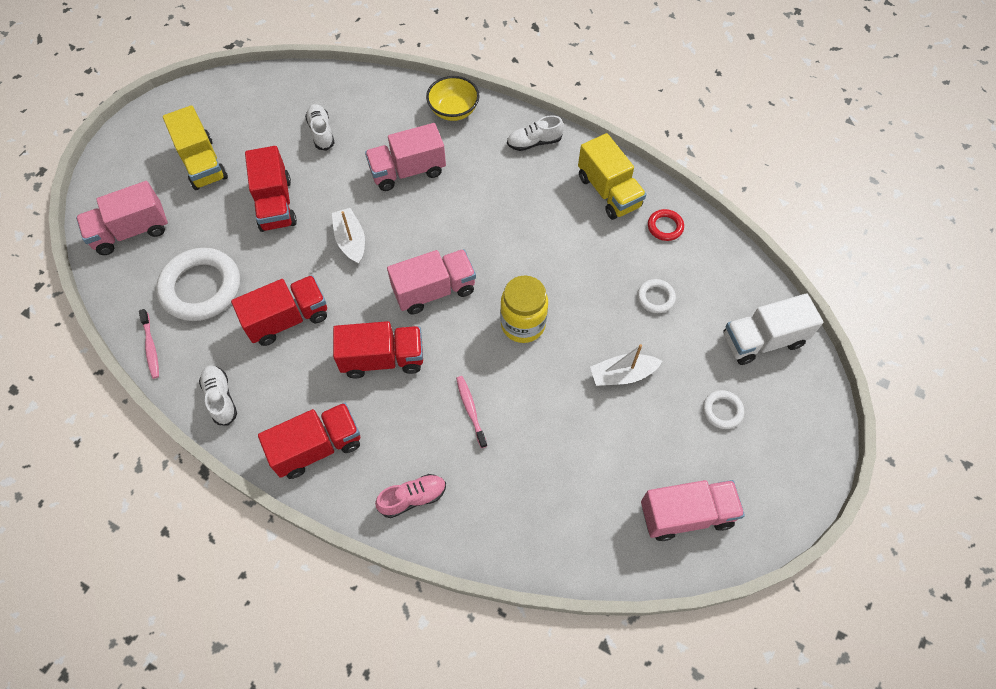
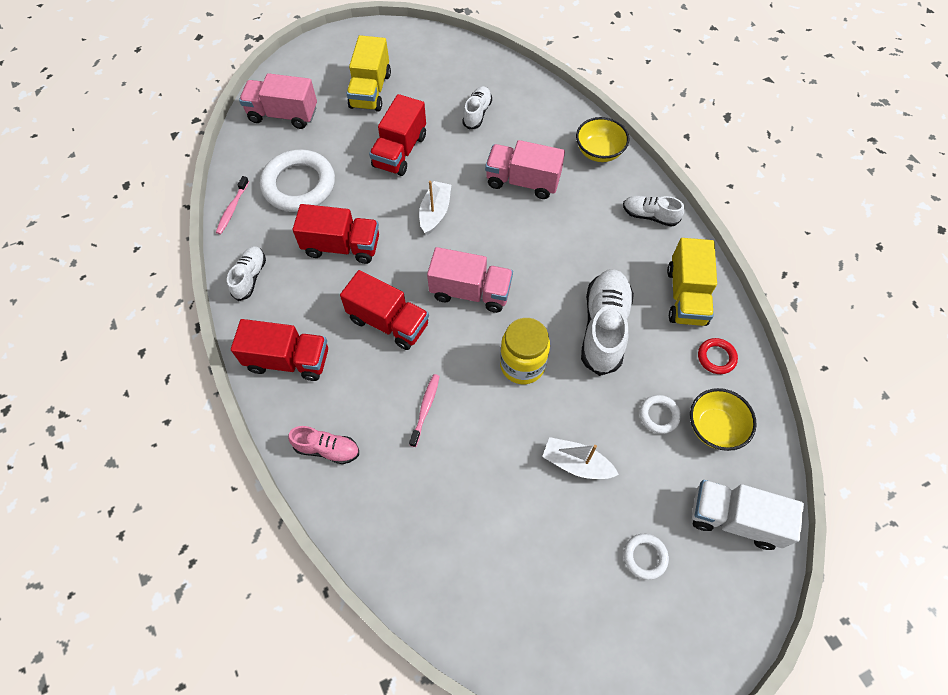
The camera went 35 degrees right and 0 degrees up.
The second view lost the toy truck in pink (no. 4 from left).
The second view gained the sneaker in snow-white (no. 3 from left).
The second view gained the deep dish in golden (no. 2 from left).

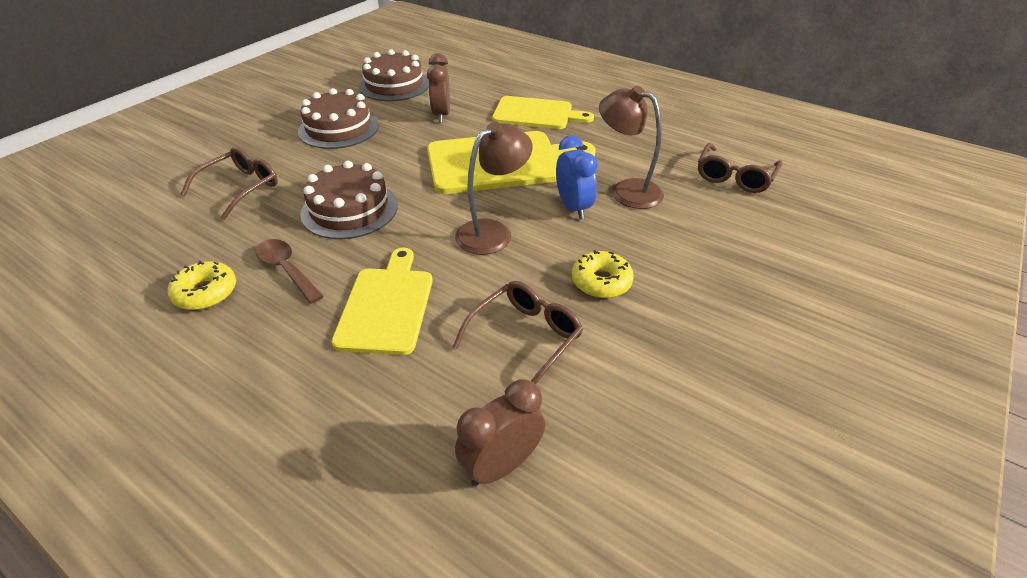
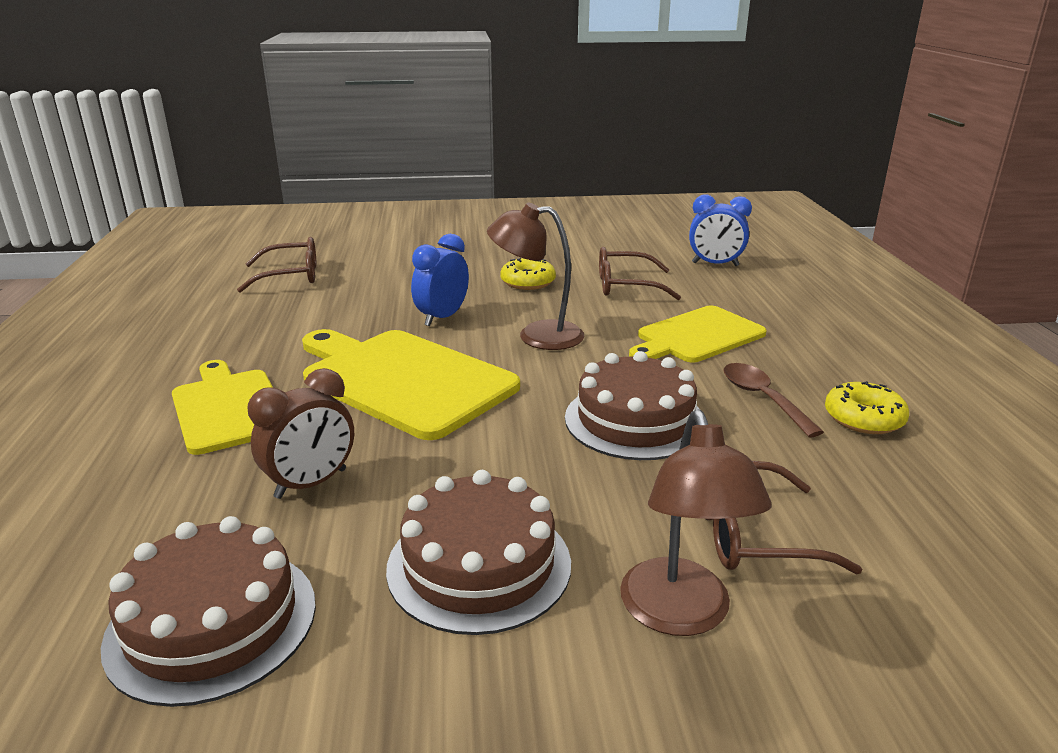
The camera went 130 degrees left and 15 degrees down.
The reading lamp in dark brown (no. 2 from left) ended up elsewhere.
The teaspoon in dark brown ended up facing another way, 150 degrees clockwise from before.
What was the alarm clock in dark brown (no. 2 from left) turned into the alarm clock in blue (no. 2 from left).

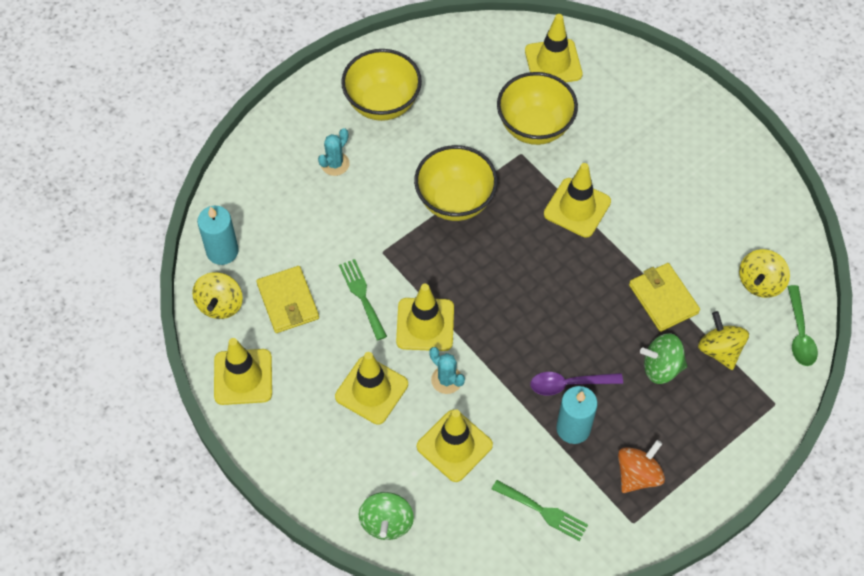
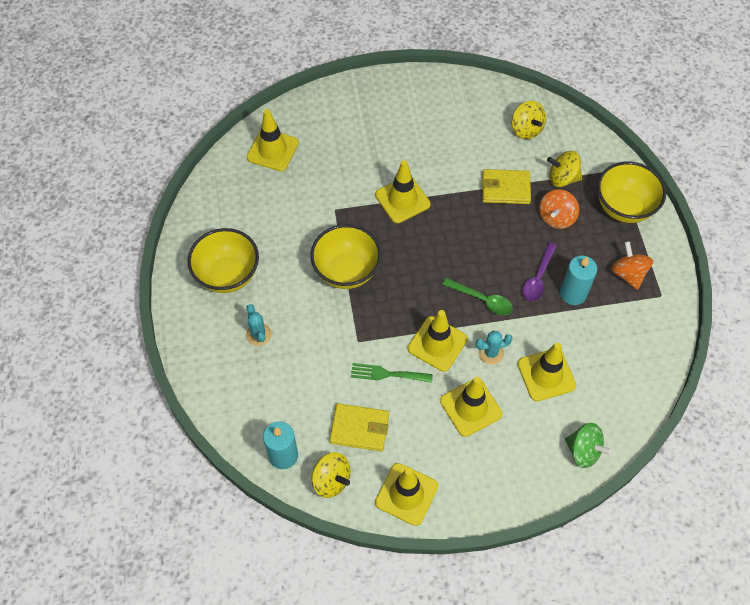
The camera went 60 degrees left and 0 degrees up.
The deep dish in golden (no. 3 from left) ended up elsewhere.
The teaspoon in emerald ended up elsewhere.
What was the whirligig in emerald (no. 2 from left) turned into the whirligig in bright orange (no. 1 from left).
The second view lost the dinner fork in emerald (no. 2 from left).

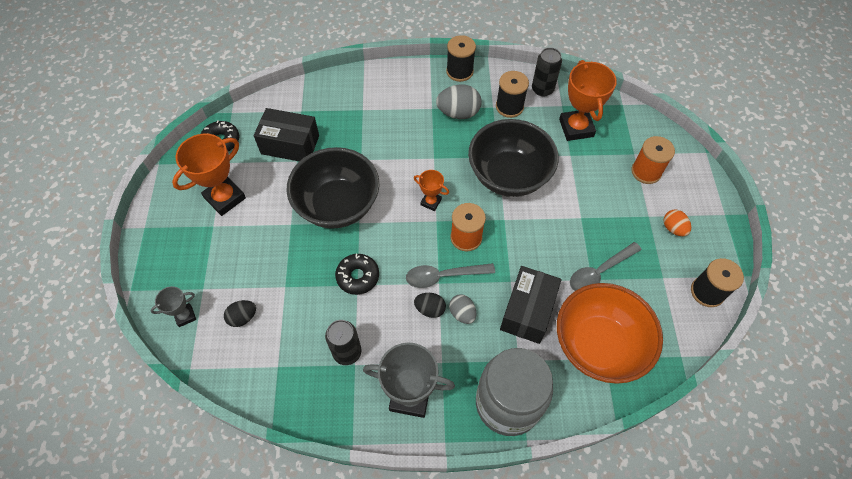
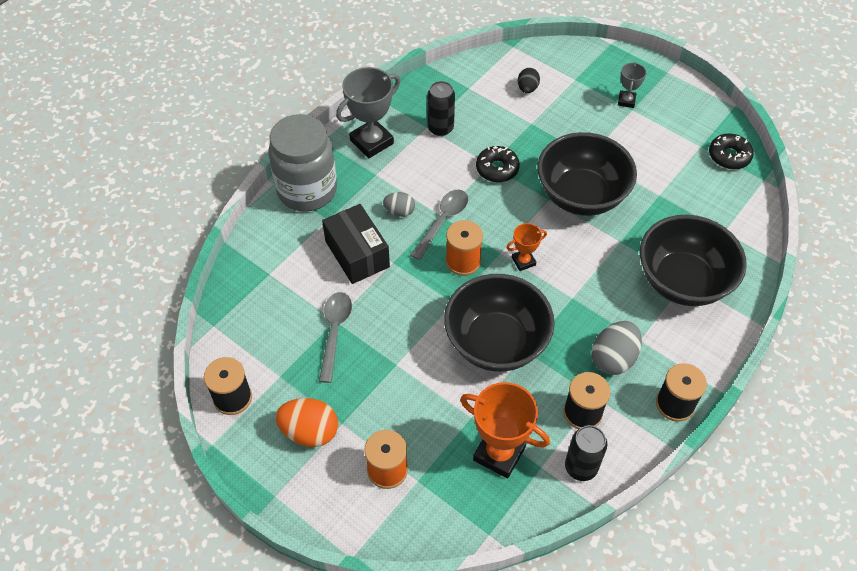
The camera went 130 degrees right and 5 degrees down.
The second view lost the parcel in ebony (no. 1 from left).
The second view lost the award cup in bright orange (no. 1 from left).
The size of the egg in bright orange changed by a factor of 1.66.
The second view lost the deep dish in bright orange.
The award cup in gray (no. 1 from left in the first image) ended up elsewhere.
The second view lost the egg in ebony (no. 2 from left).
The second view gained the deep dish in ebony (no. 3 from left).

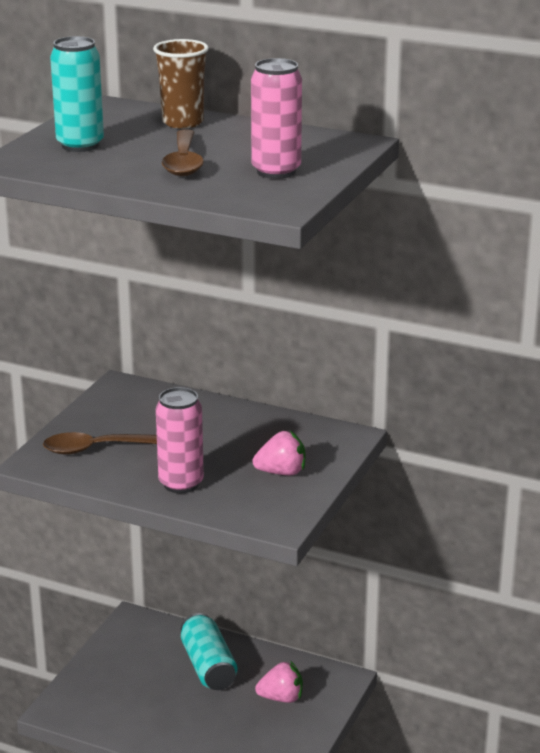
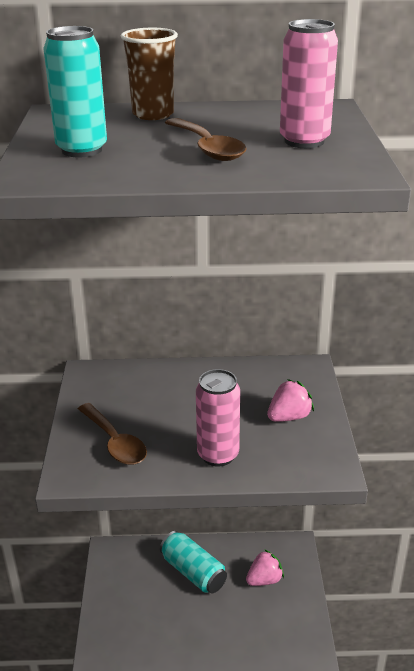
The camera went 25 degrees left and 5 degrees up.
The teaspoon in dark brown (no. 1 from left) ended up facing another way, 90 degrees counterclockwise from before.

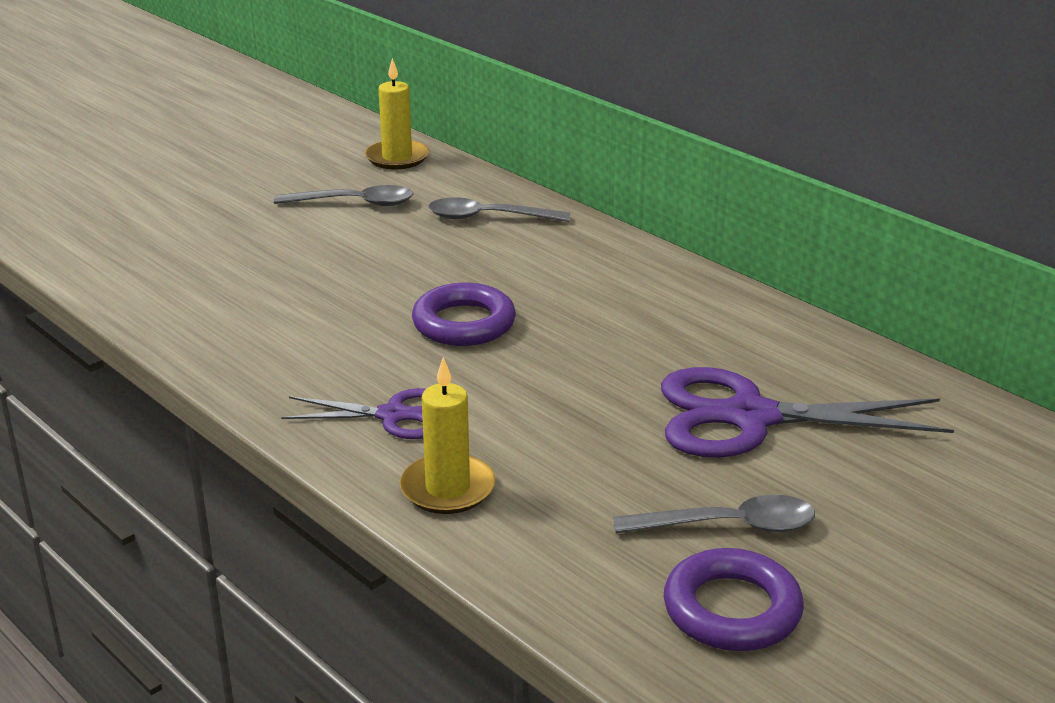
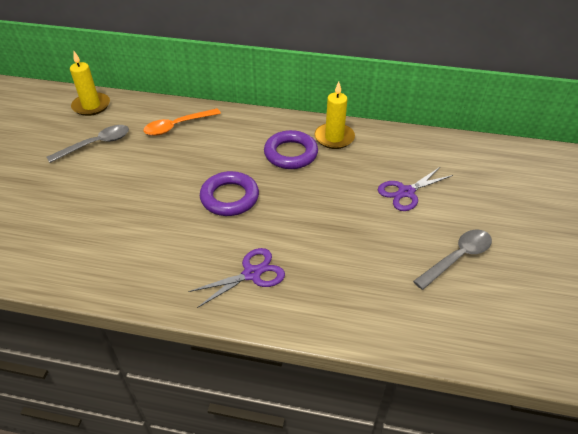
The camera went 35 degrees left and 15 degrees up.
What was the teaspoon in gray (no. 2 from left) turned into the teaspoon in bright orange.
The pillar candle in golden (no. 2 from left) ended up elsewhere.
The size of the pair of scissors in royal purple (no. 2 from left) changed by a factor of 0.56.
The hoop in royal purple (no. 2 from left) ended up elsewhere.

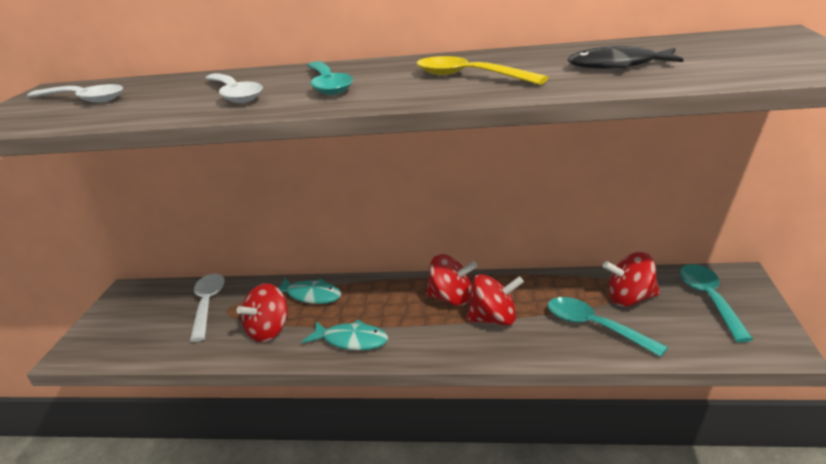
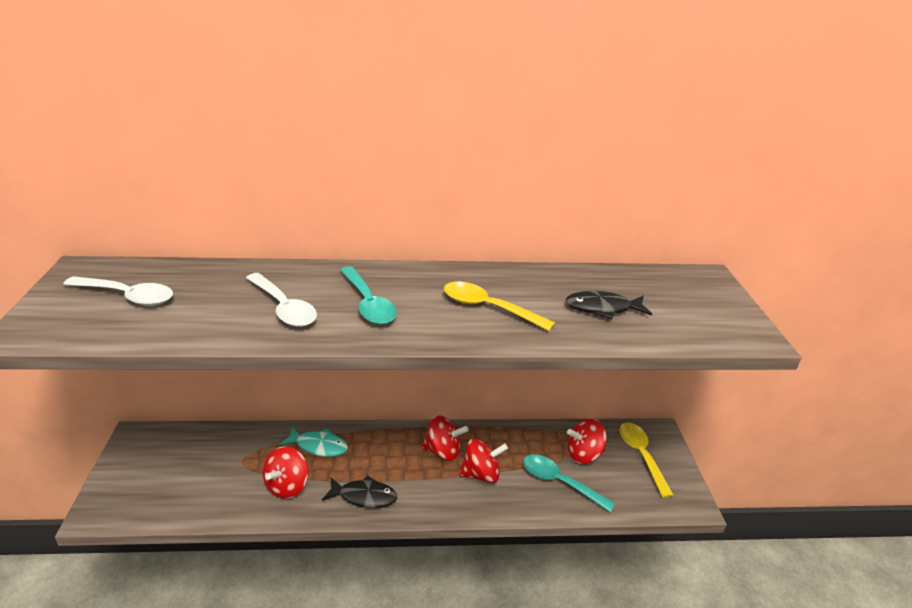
The camera went 15 degrees left and 5 degrees up.
What was the teaspoon in aqua (no. 3 from left) turned into the teaspoon in golden (no. 2 from left).
The second view lost the teaspoon in snow-white (no. 2 from left).
What was the toy fish in aqua (no. 2 from left) turned into the toy fish in ebony (no. 1 from left).

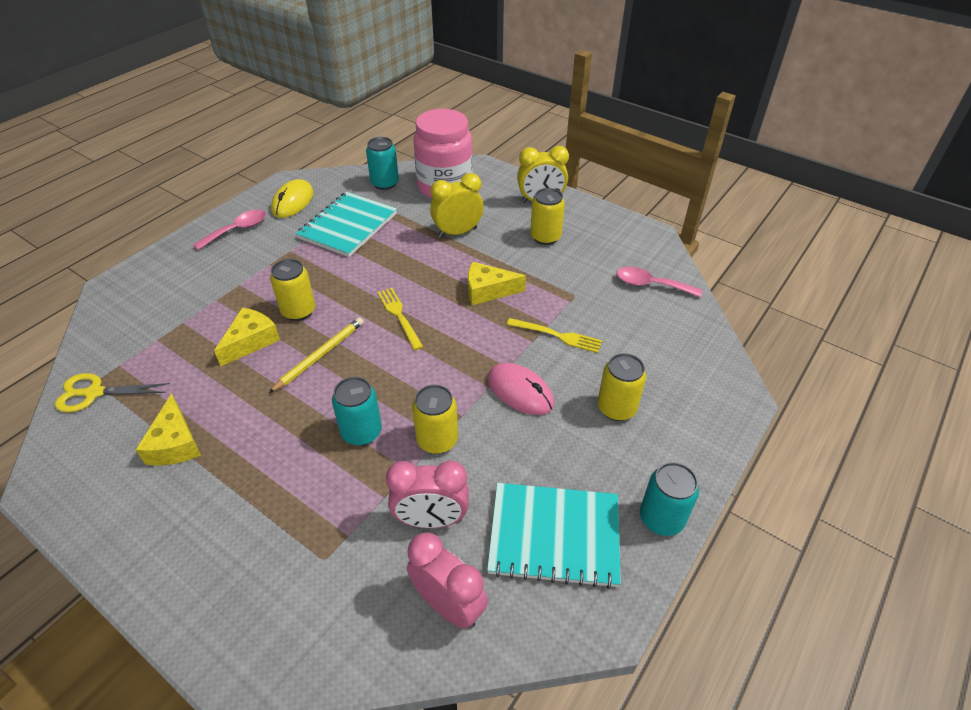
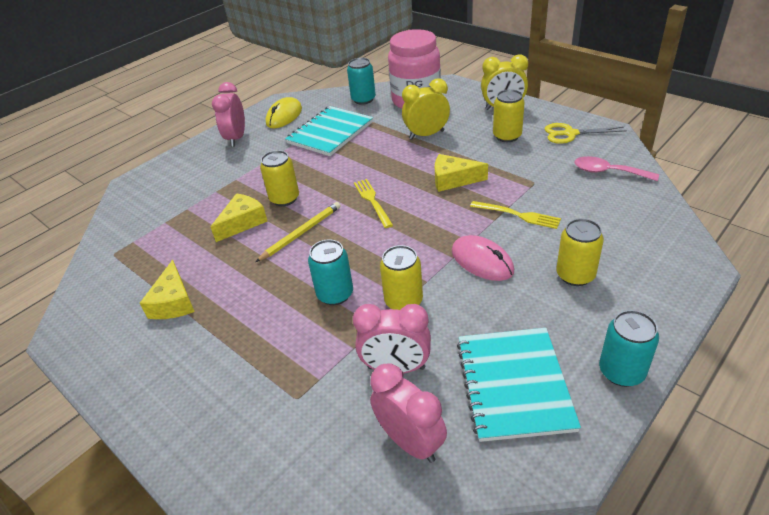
The camera went 10 degrees right and 5 degrees down.
Where the teaspoon in pink (no. 1 from left) stood, the alarm clock in pink (no. 1 from left) came to stand.
The pair of scissors in golden ended up elsewhere.
The exercise book in aqua (no. 2 from left) ended up facing another way, 75 degrees clockwise from before.

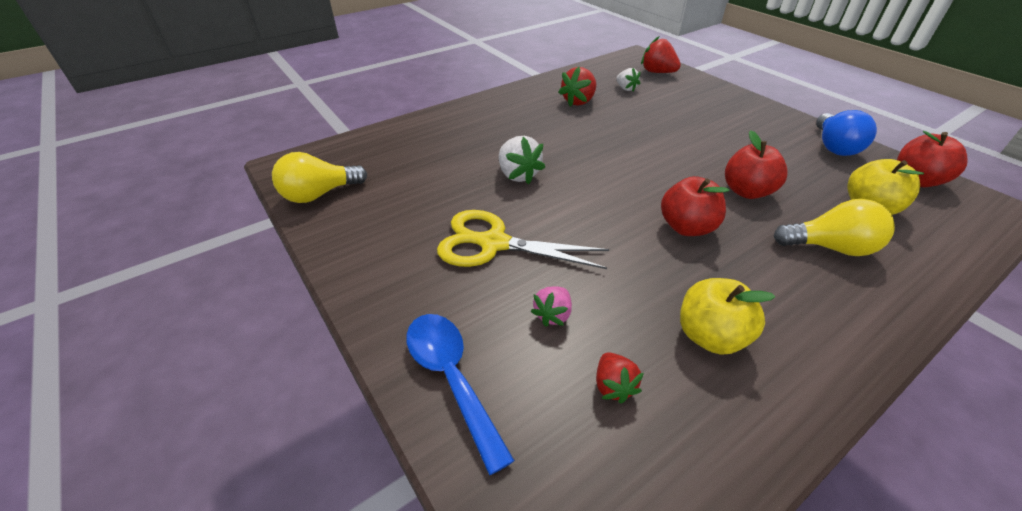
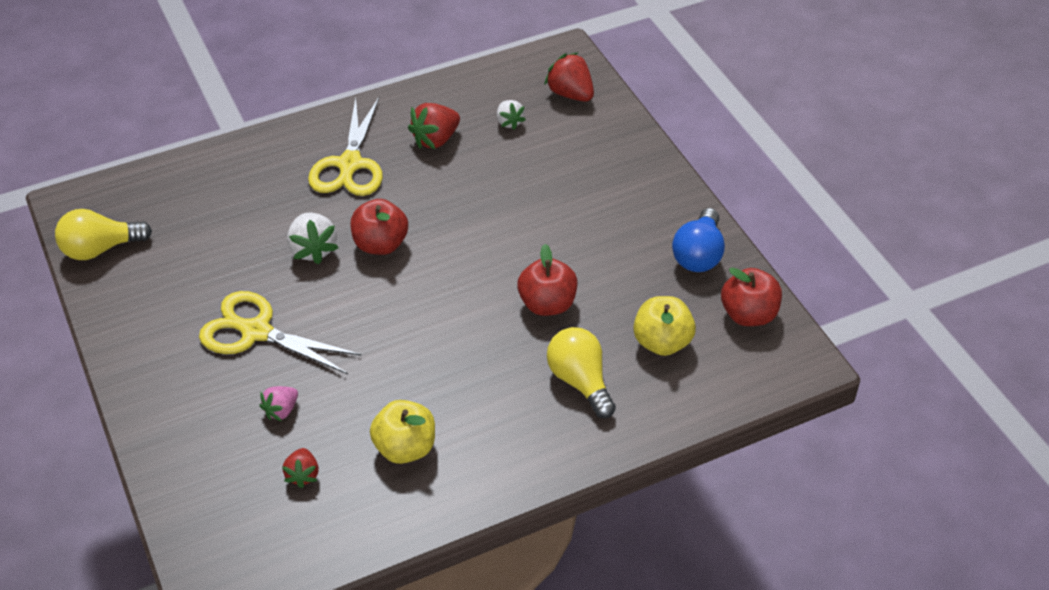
The camera went 10 degrees right and 5 degrees up.
The apple in red (no. 1 from left) ended up elsewhere.
The lightbulb in golden (no. 2 from left) ended up facing another way, 135 degrees counterclockwise from before.
The second view lost the teaspoon in blue.
The second view gained the pair of scissors in golden (no. 2 from left).

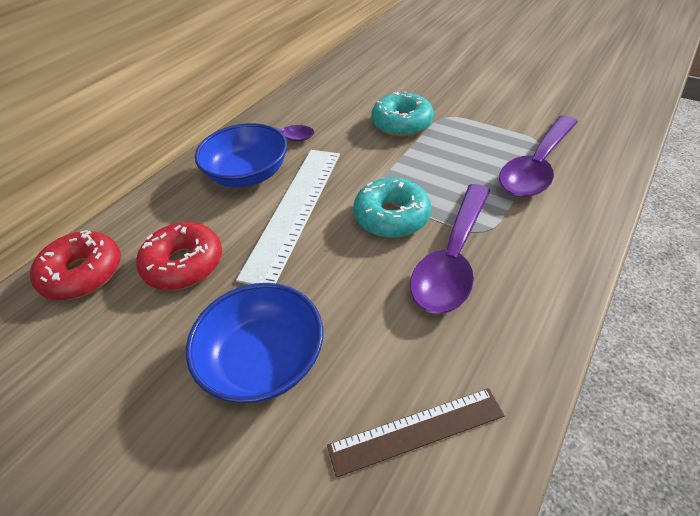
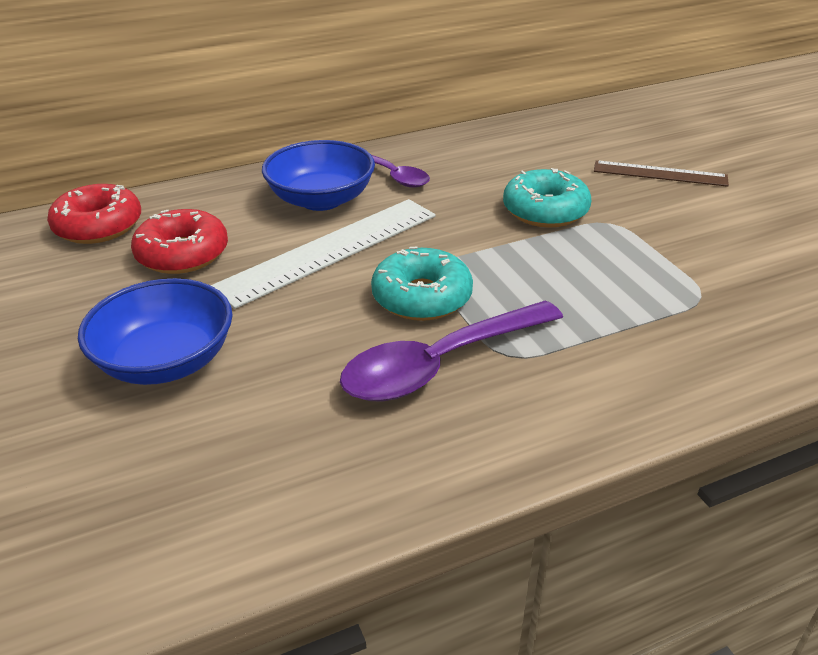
The camera went 30 degrees right and 10 degrees down.
The second view lost the teaspoon in royal purple (no. 3 from left).
The measuring stick in dark brown ended up elsewhere.

